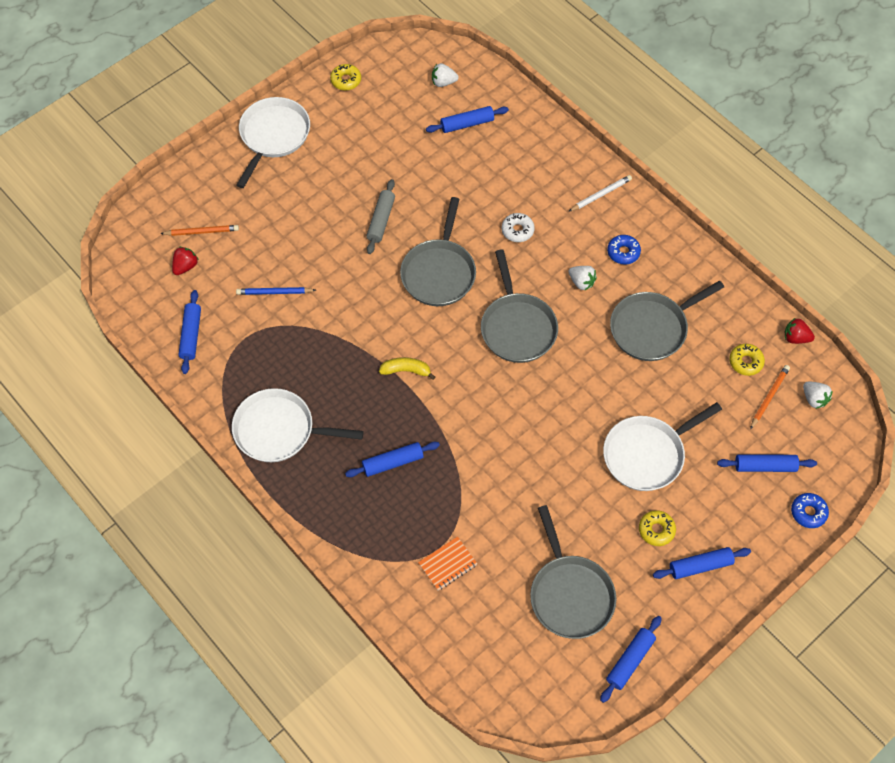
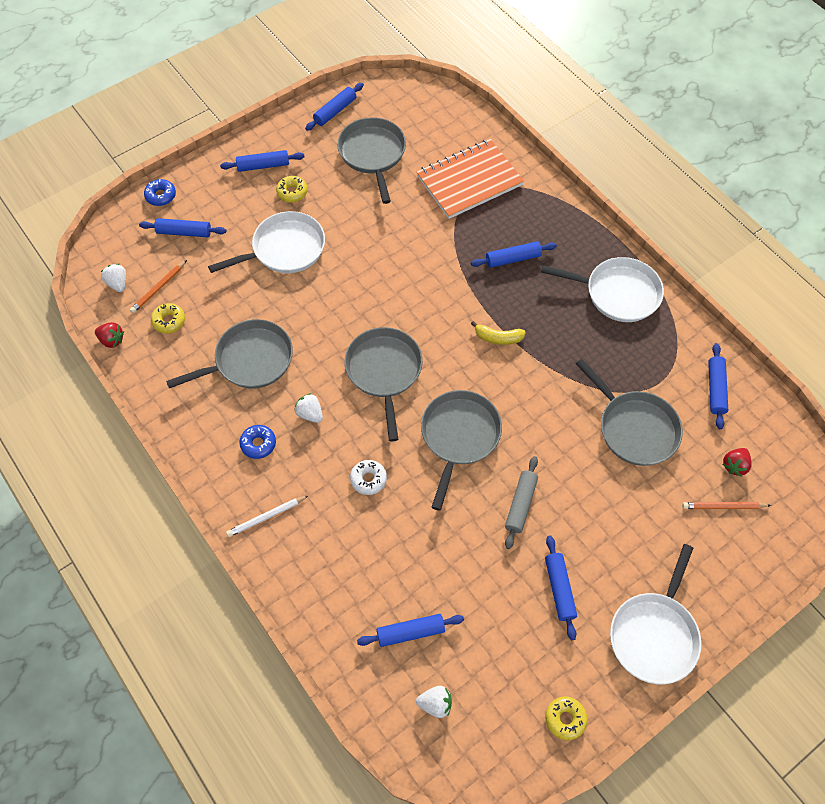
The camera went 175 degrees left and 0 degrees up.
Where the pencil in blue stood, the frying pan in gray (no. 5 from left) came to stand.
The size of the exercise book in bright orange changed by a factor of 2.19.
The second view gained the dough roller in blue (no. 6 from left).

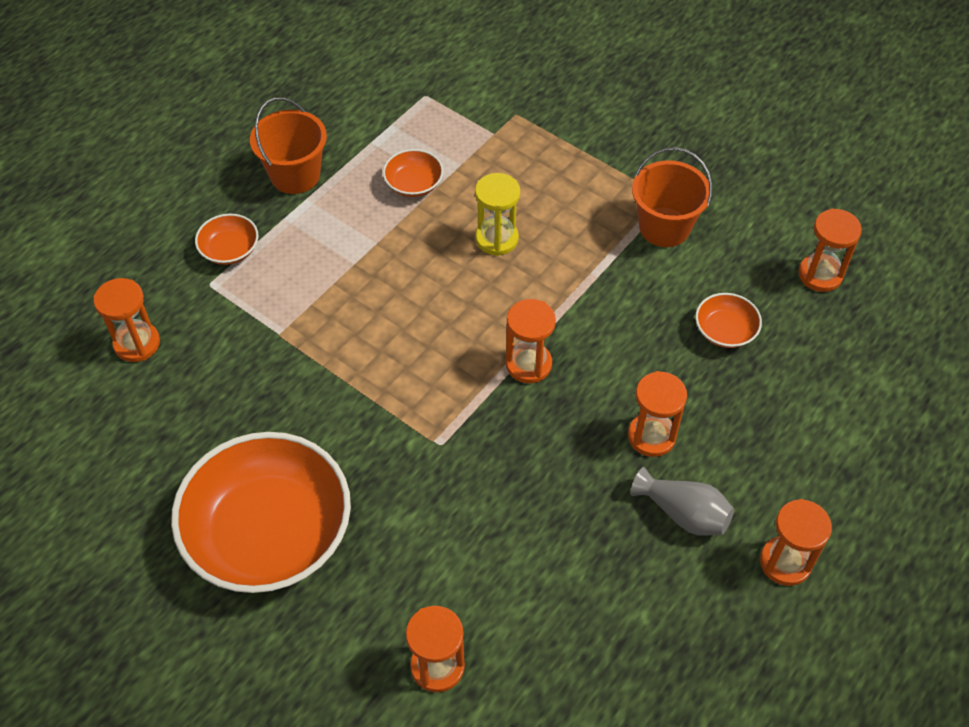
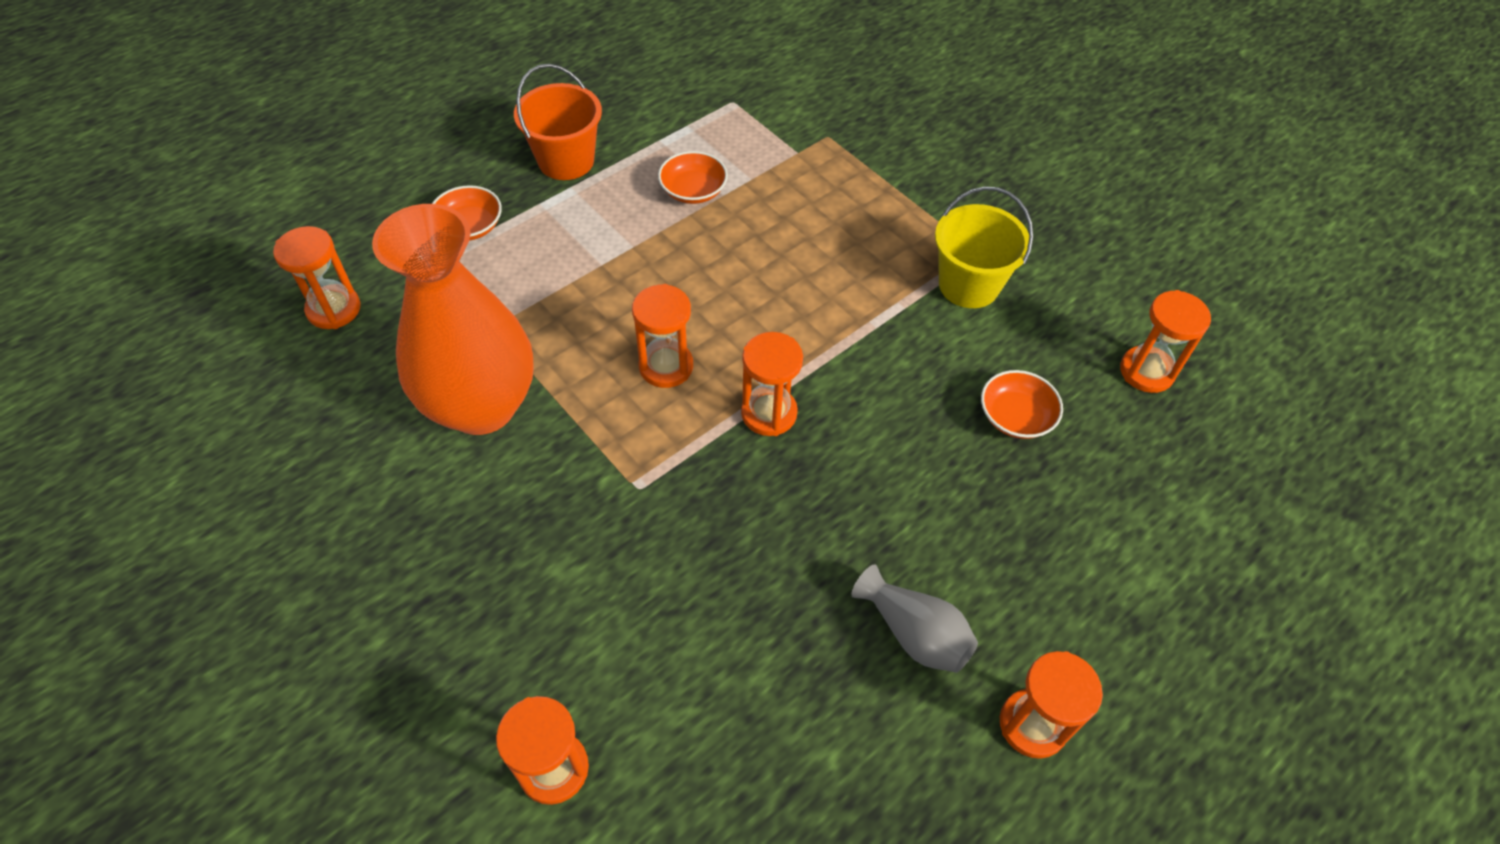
The camera went 10 degrees right and 0 degrees up.
What was the bucket in bright orange (no. 2 from left) turned into the bucket in golden.
The second view lost the sandglass in golden.
The sandglass in bright orange (no. 4 from left in the first image) ended up elsewhere.
The second view lost the deep dish in bright orange (no. 2 from left).
The second view gained the vase in bright orange.

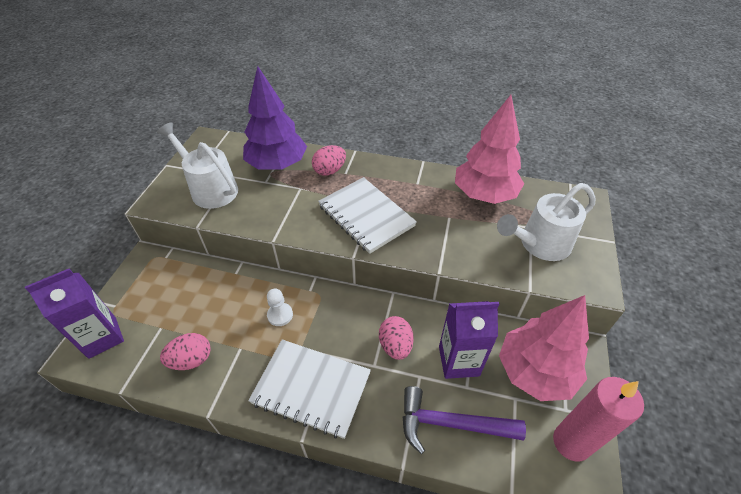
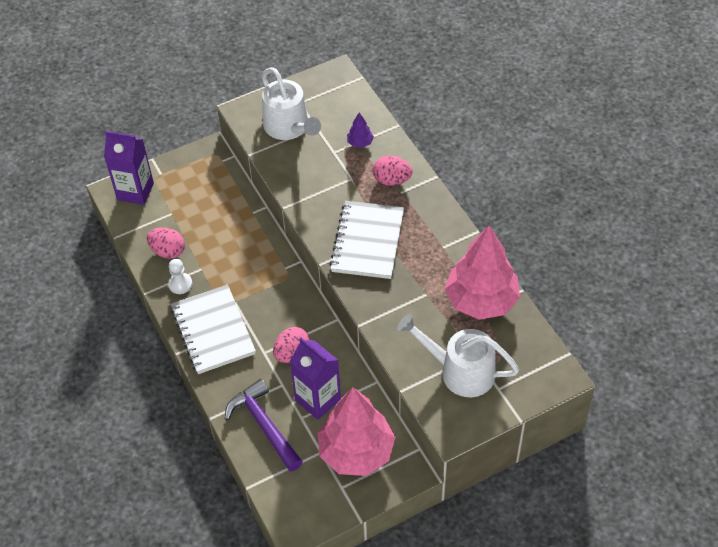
The camera went 50 degrees right and 5 degrees up.
The size of the toy tree in royal purple changed by a factor of 0.40.
The sprinkling can in snow-white (no. 1 from left) ended up facing another way, 150 degrees clockwise from before.
The pawn in snow-white ended up elsewhere.
The second view lost the pillar candle in pink.

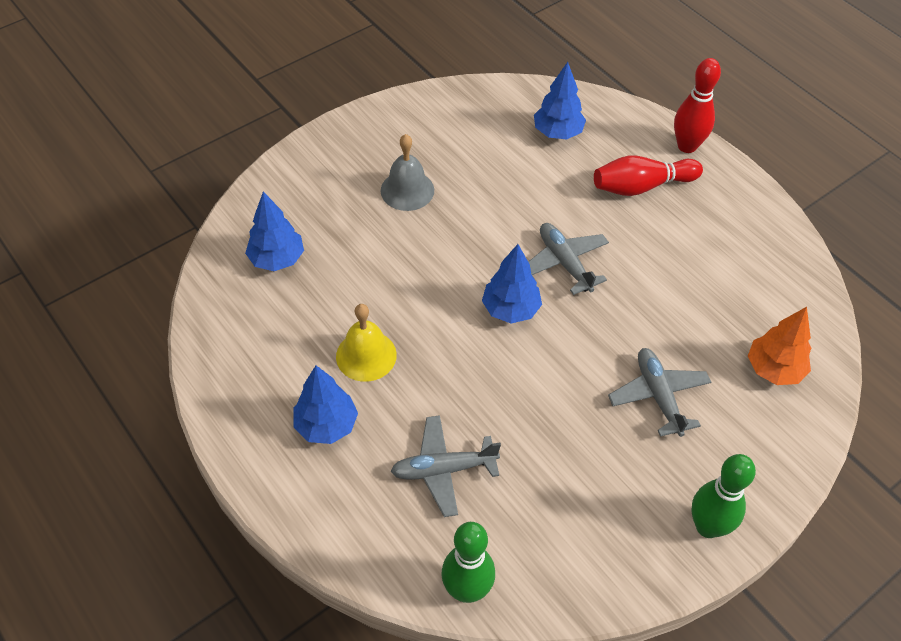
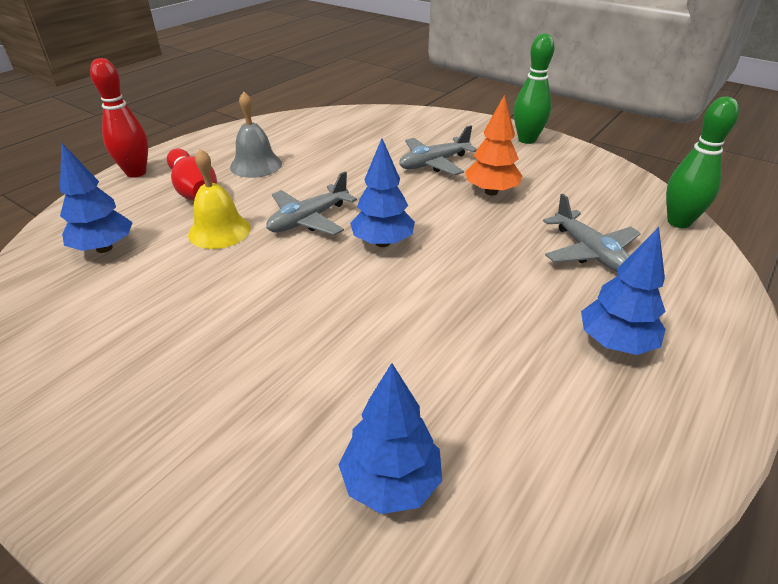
The camera went 105 degrees left and 15 degrees down.
The school bell in gray ended up elsewhere.
The school bell in golden ended up elsewhere.
The toy tree in bright orange ended up elsewhere.

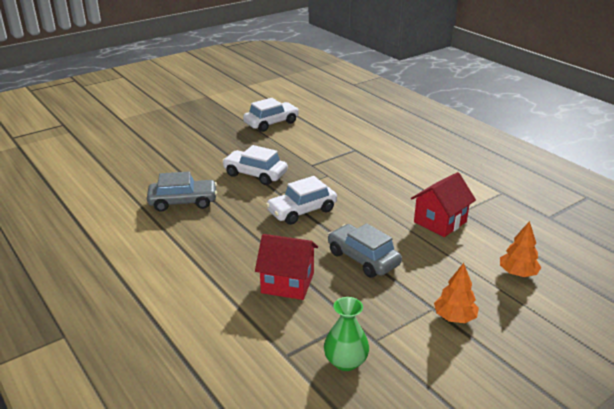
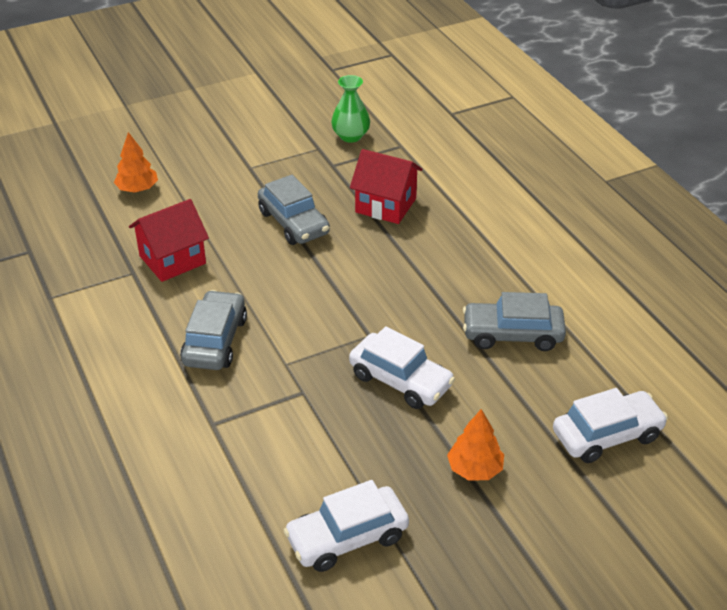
The camera went 170 degrees left and 10 degrees up.
The toy car in snow-white (no. 3 from left) ended up elsewhere.
The toy tree in bright orange (no. 1 from left in the first image) ended up elsewhere.
The second view gained the toy car in gray (no. 1 from left).

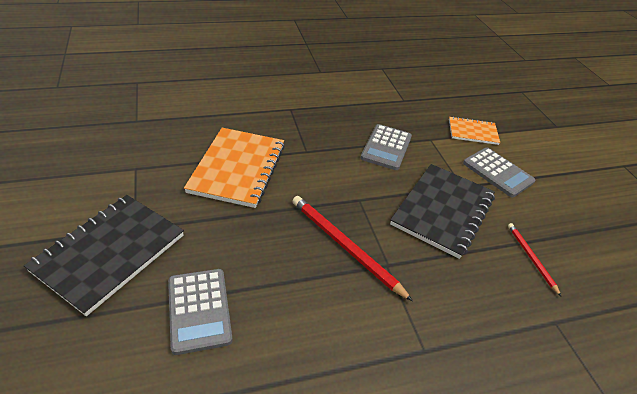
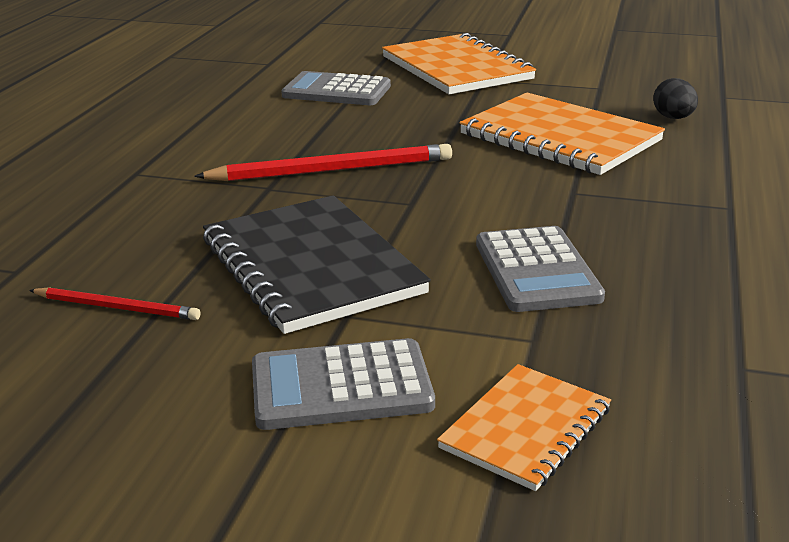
The camera went 125 degrees right and 15 degrees down.
The calculator in gray (no. 2 from left in the first image) ended up facing another way, 150 degrees counterclockwise from before.
What was the exercise book in ebony (no. 1 from left) turned into the exercise book in bright orange (no. 1 from left).
The second view gained the egg in ebony.

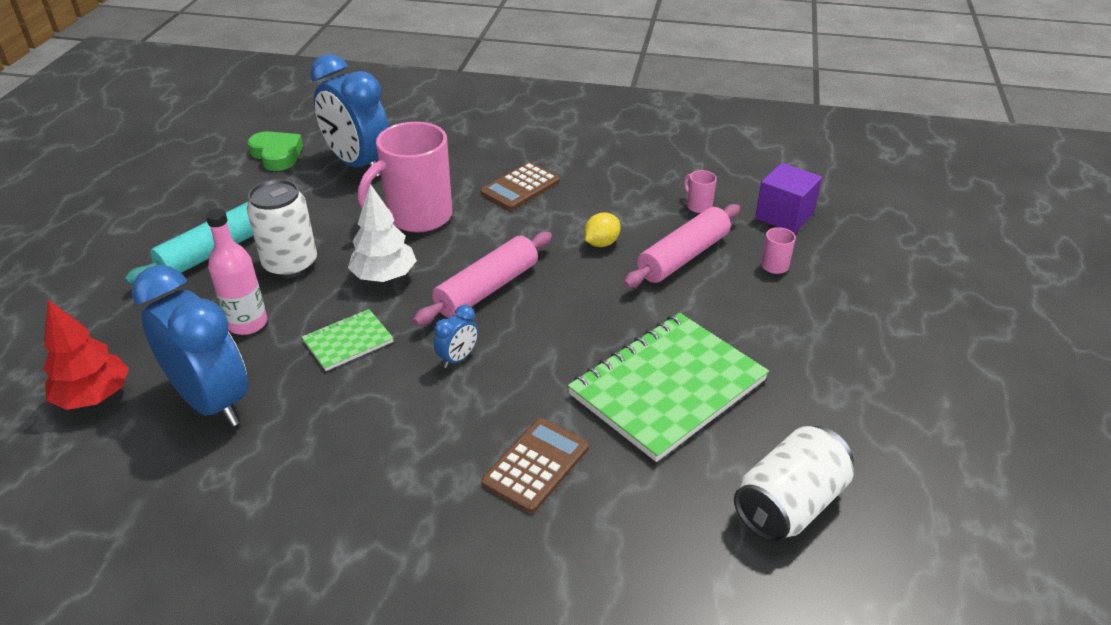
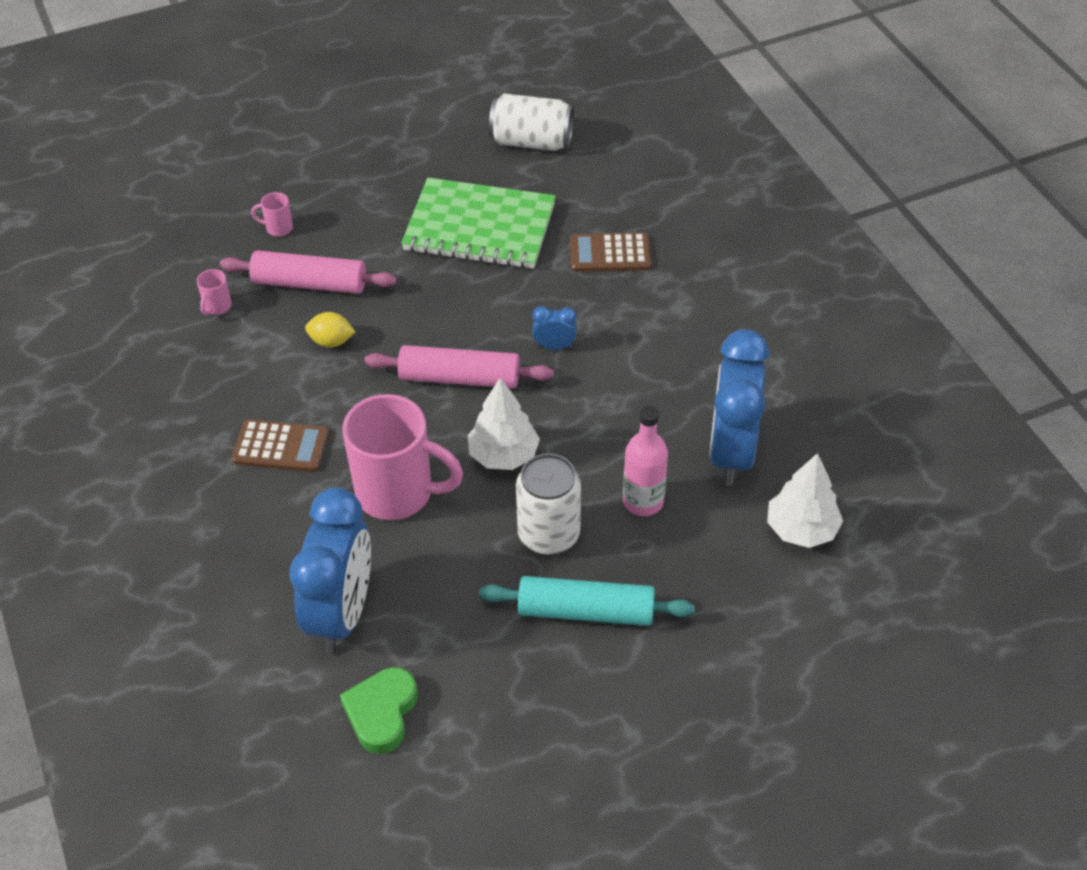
The camera went 125 degrees left and 10 degrees up.
The second view lost the solid cube in royal purple.
What was the toy tree in red turned into the toy tree in snow-white (no. 2 from left).
The second view lost the exercise book in emerald (no. 1 from left).

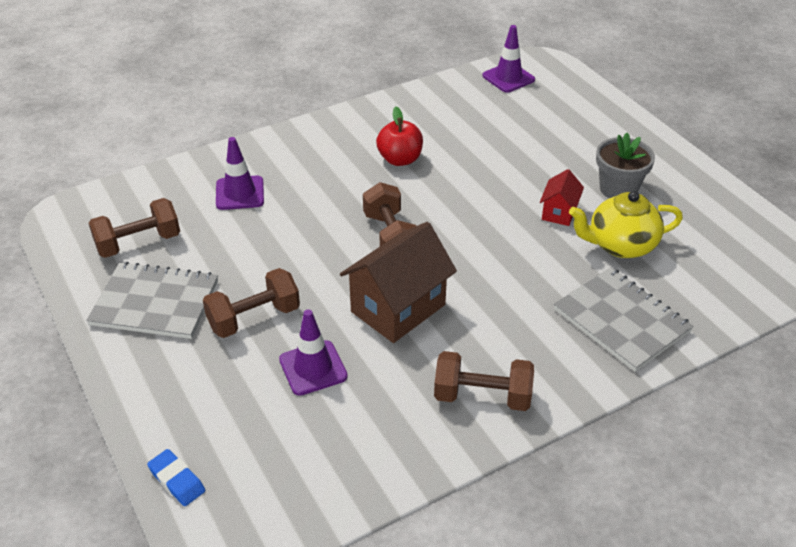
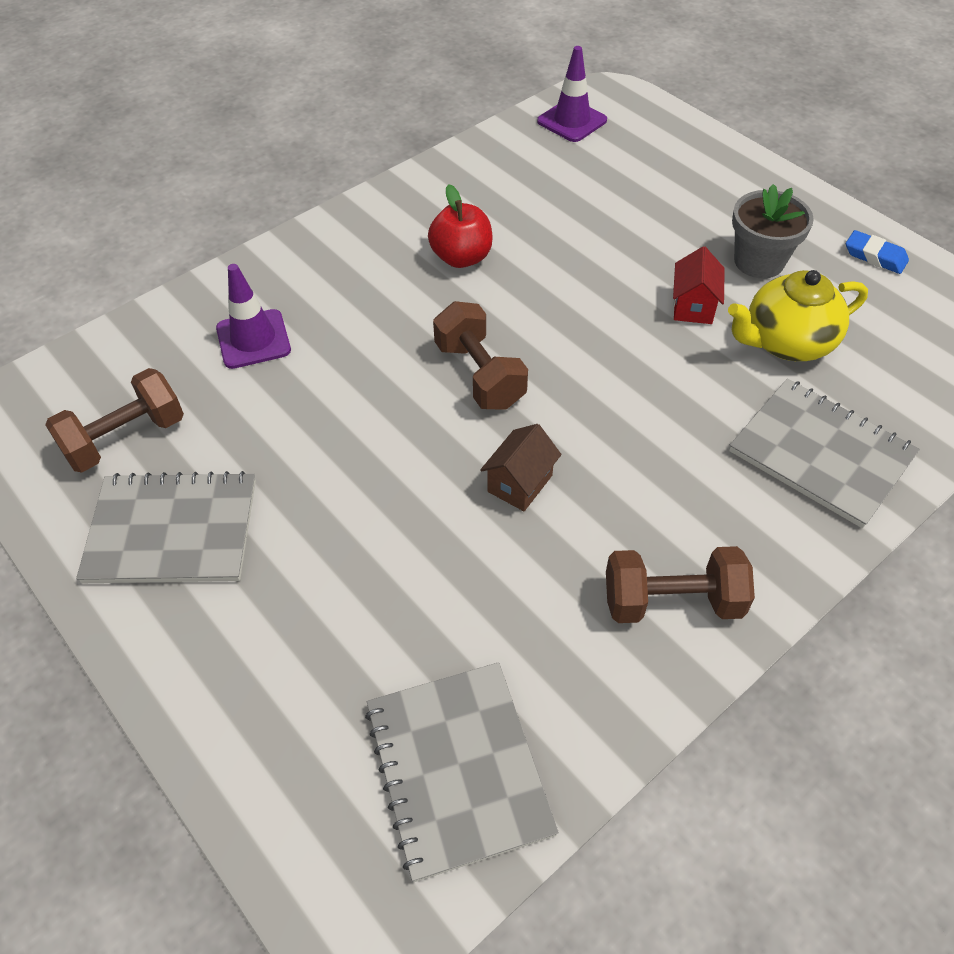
The camera went 10 degrees left and 10 degrees up.
The size of the toy house in dark brown changed by a factor of 0.51.
The second view lost the dumbbell in dark brown (no. 2 from left).
The second view lost the road cone in royal purple (no. 2 from left).
The gum eraser in blue ended up elsewhere.
The second view gained the exercise book in gray (no. 2 from left).

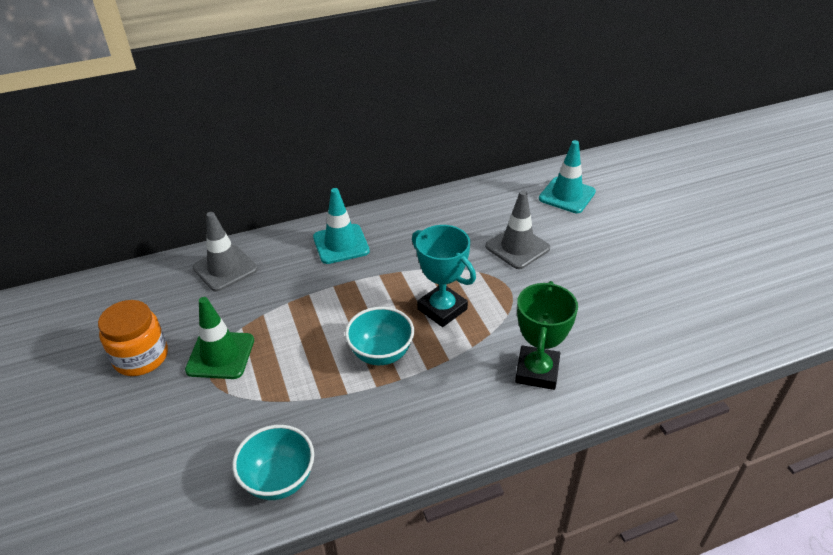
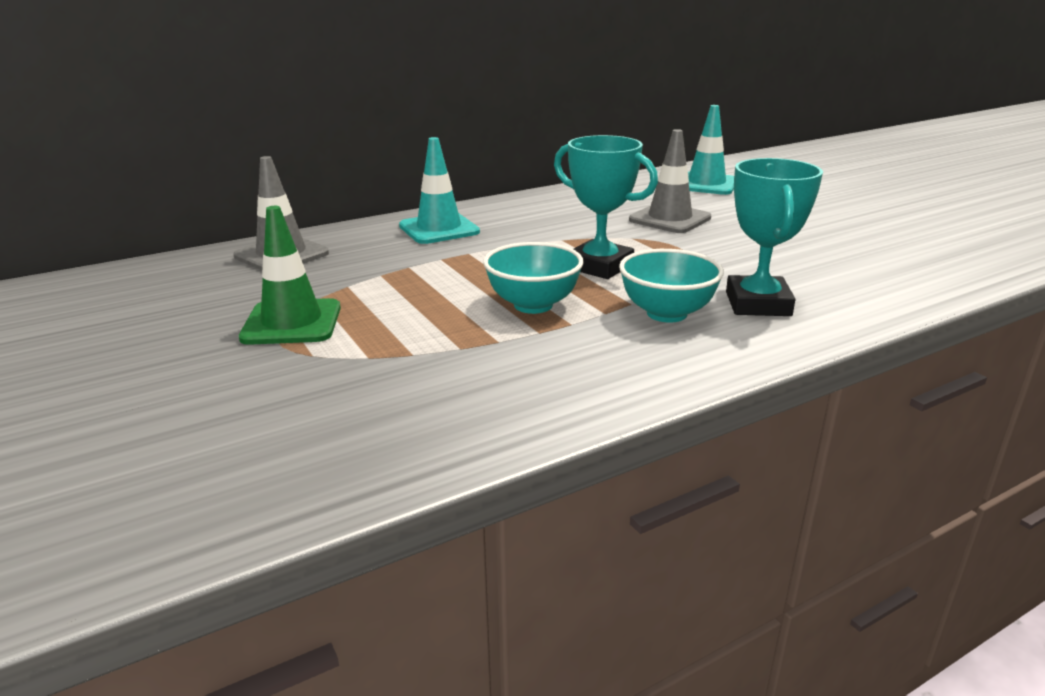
The camera went 10 degrees left and 15 degrees down.
What was the award cup in emerald turned into the award cup in aqua (no. 2 from left).
The second view lost the jar in bright orange.
The deep dish in aqua (no. 1 from left in the first image) ended up elsewhere.

